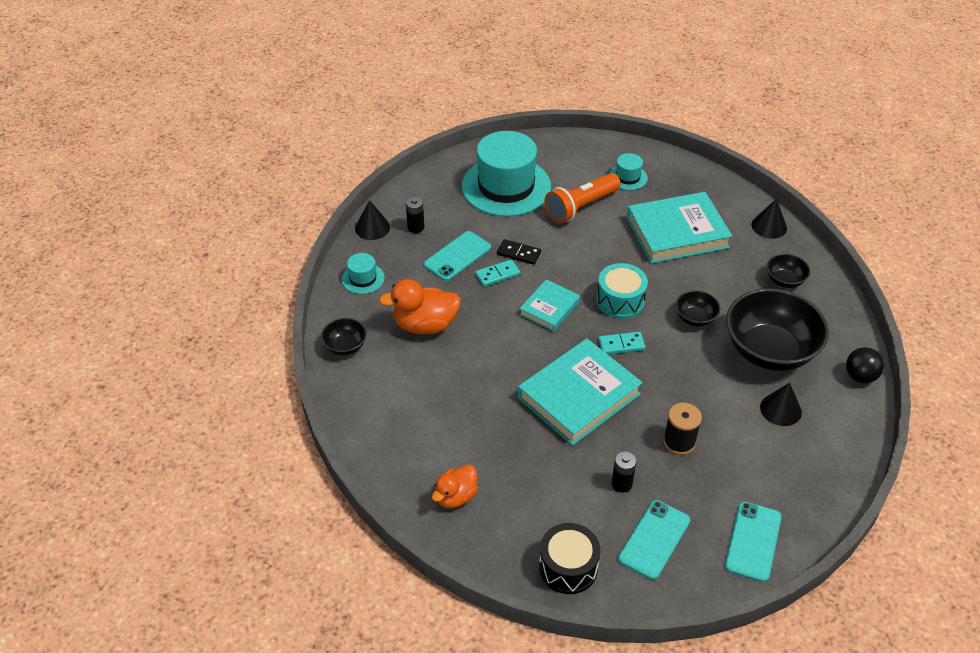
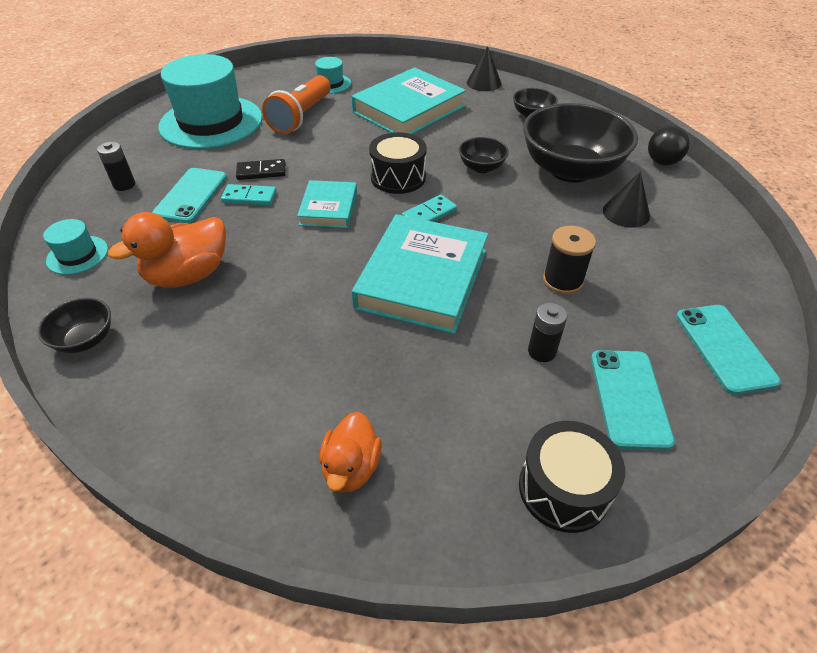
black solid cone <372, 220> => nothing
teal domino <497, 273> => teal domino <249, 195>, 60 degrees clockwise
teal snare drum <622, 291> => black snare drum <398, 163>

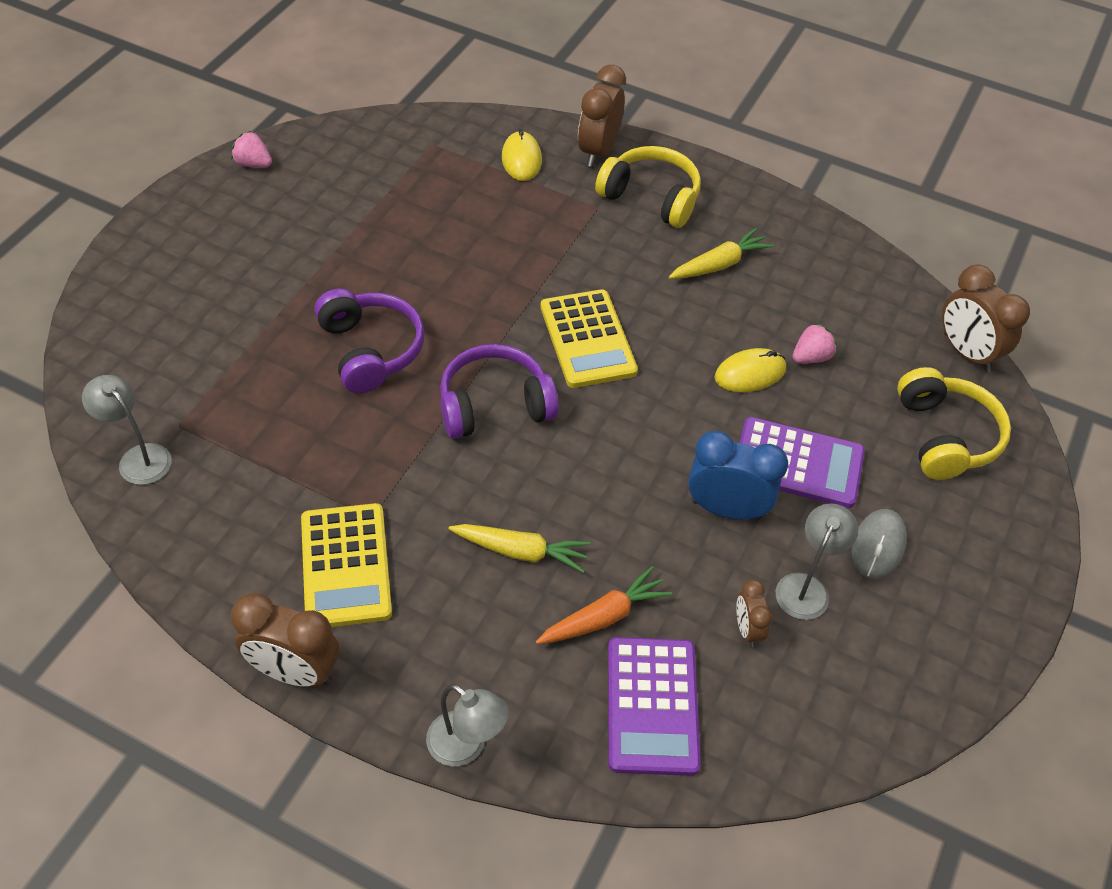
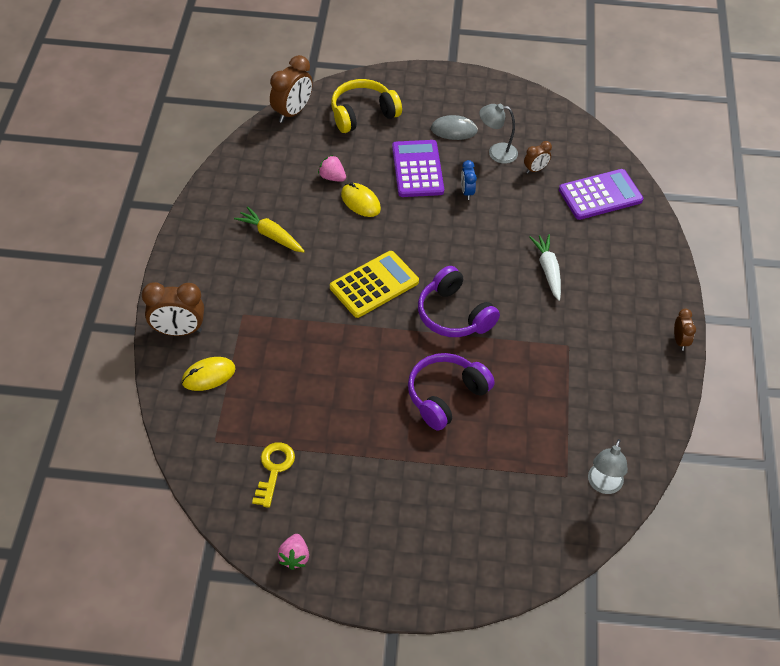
yellow over-ear headphones <648, 187> => nothing
cobalt alarm clock <738, 475> => cobalt alarm clock <469, 180>, x0.54
yellow pocket calculator <346, 565> => nothing
yellow carrot <520, 548> => snow-white carrot <545, 267>
bright orange carrot <604, 605> => nothing
dark brown alarm clock <285, 640> => dark brown alarm clock <685, 330>, x0.54
gray lamp <467, 725> => nothing
nothing => yellow door key <273, 475>

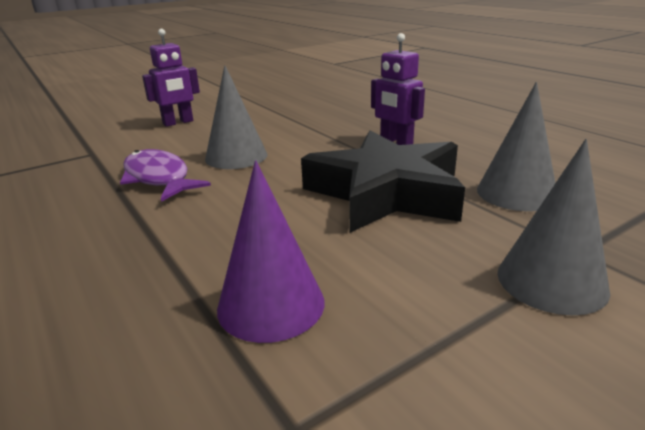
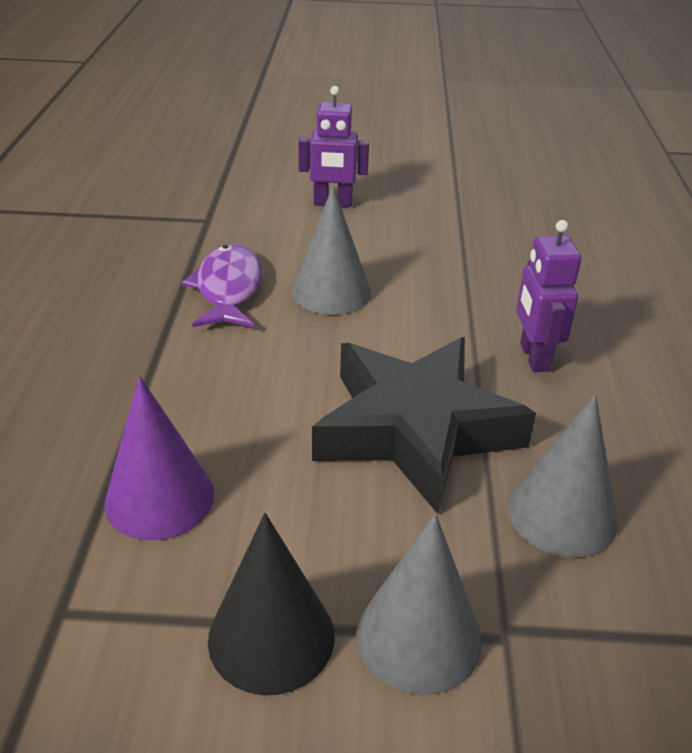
nothing => black solid cone <271, 604>

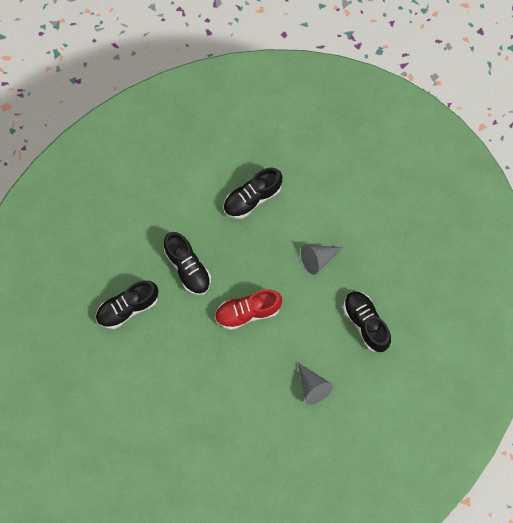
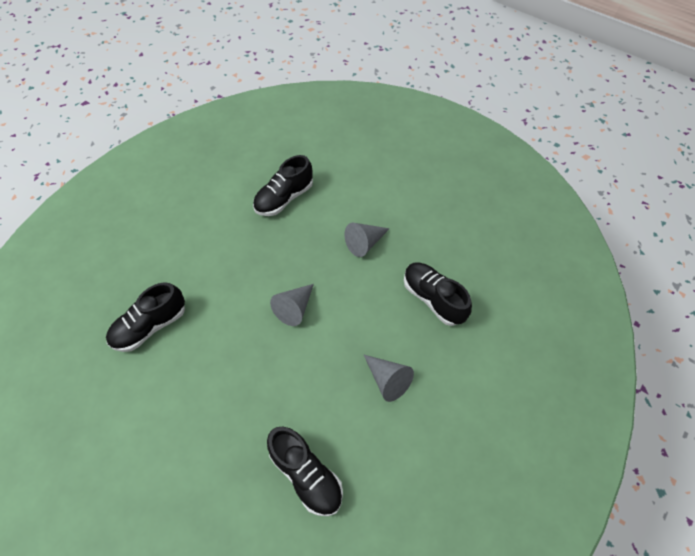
black sneaker <187, 263> => black sneaker <305, 471>, relocated
scarlet sneaker <248, 309> => gray solid cone <292, 305>

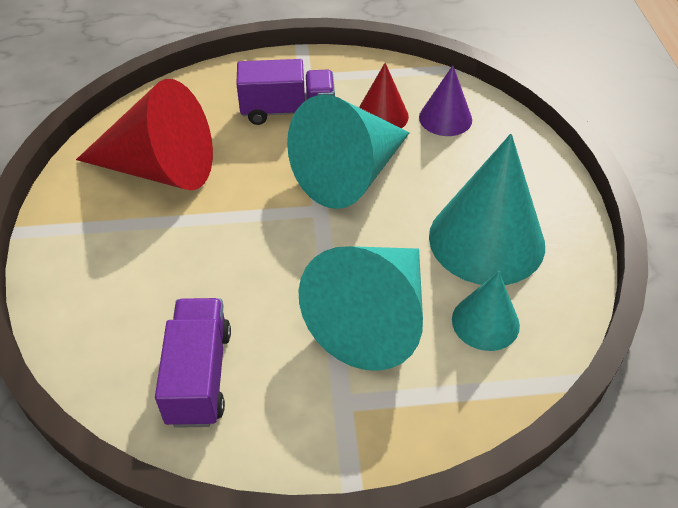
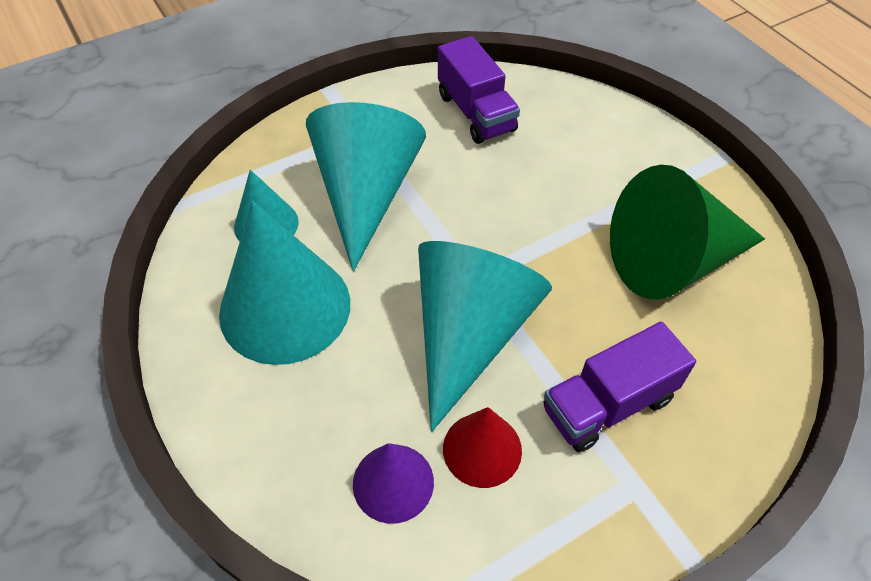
scarlet solid cone <144, 134> => green solid cone <687, 232>

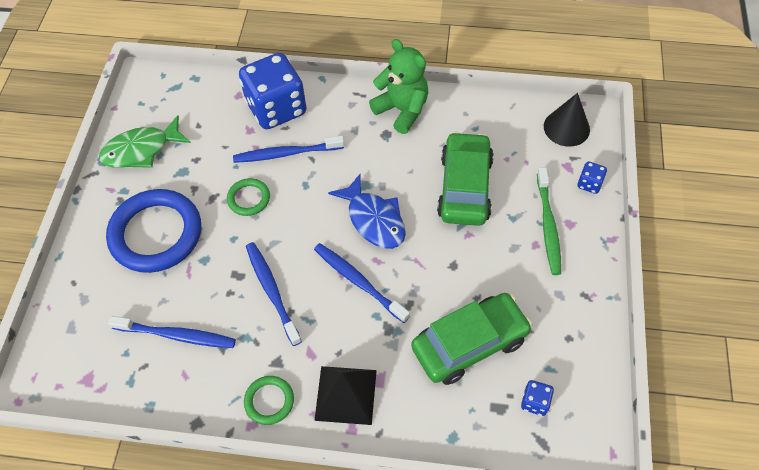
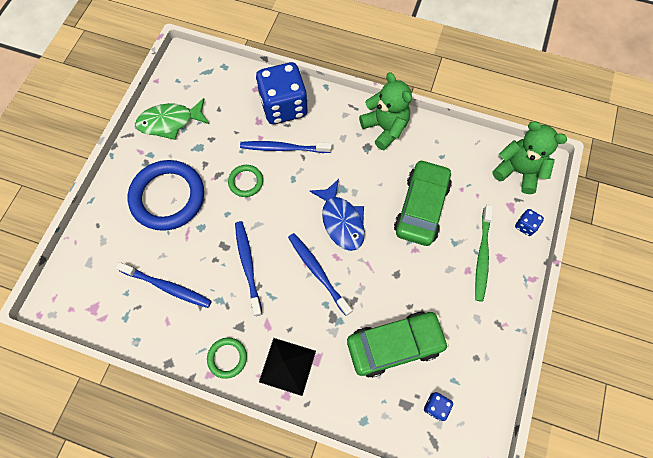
black solid cone <567, 120> => green teddy <529, 157>

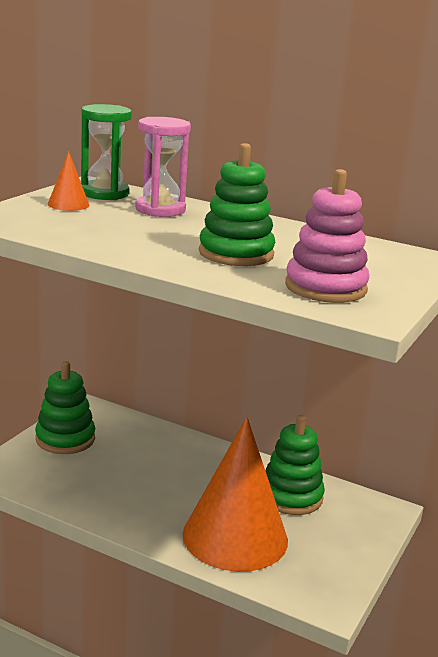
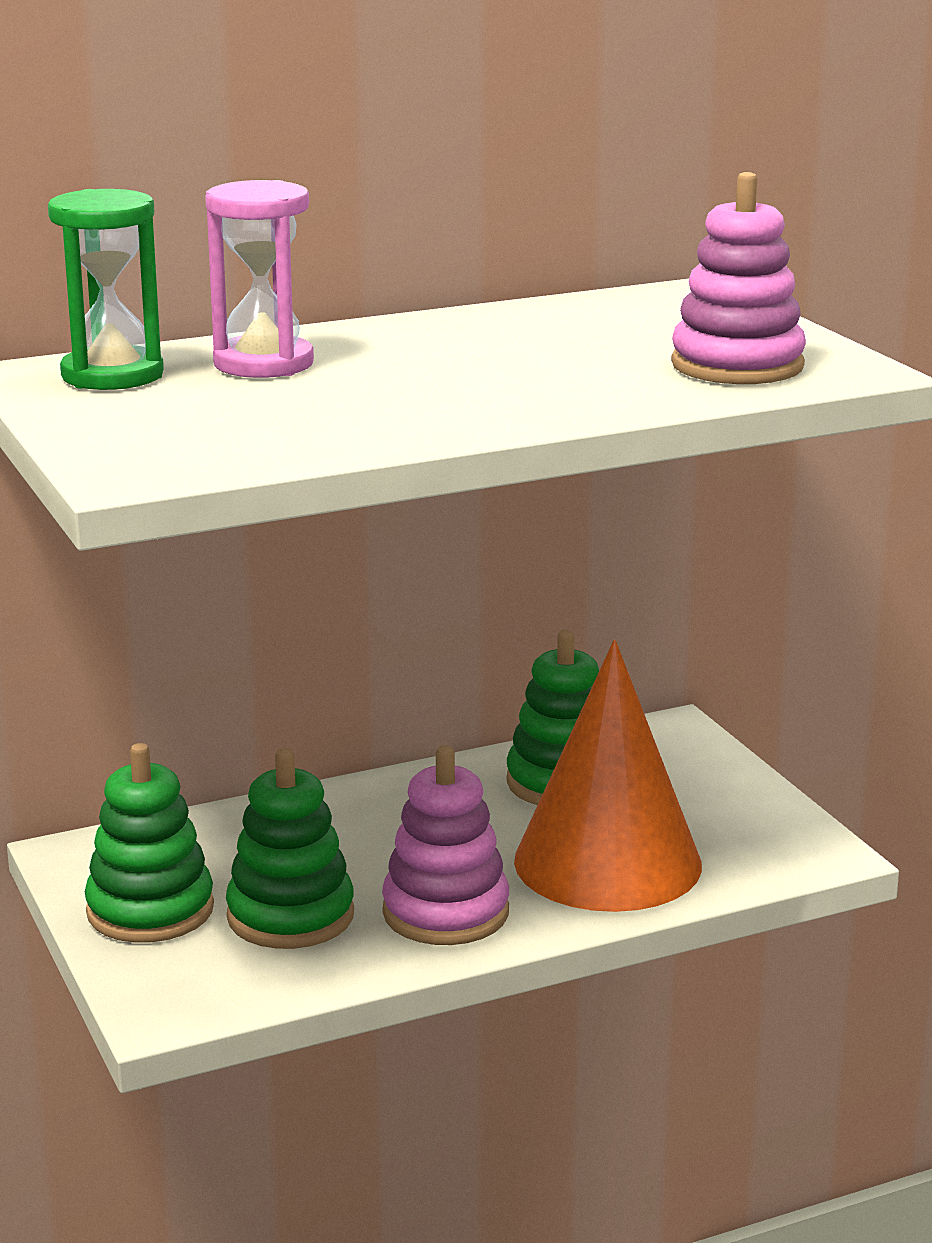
green stacking rings <237, 204> => green stacking rings <290, 848>, relocated
bright orange solid cone <68, 181> => nothing
nothing => pink stacking rings <445, 845>

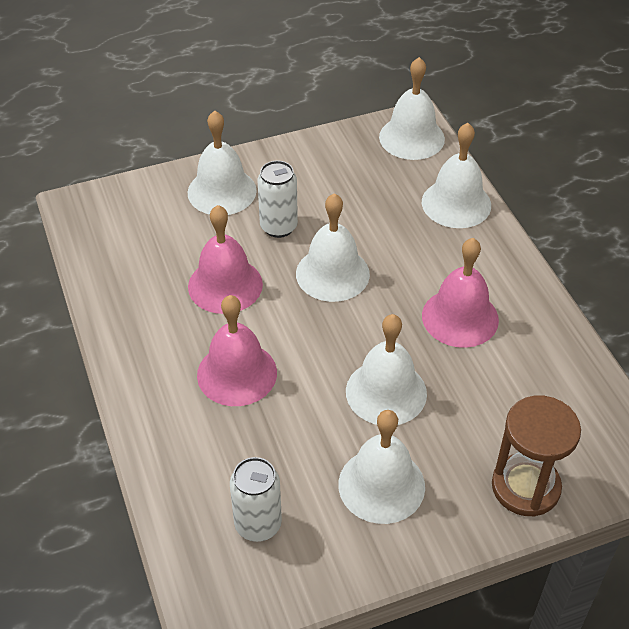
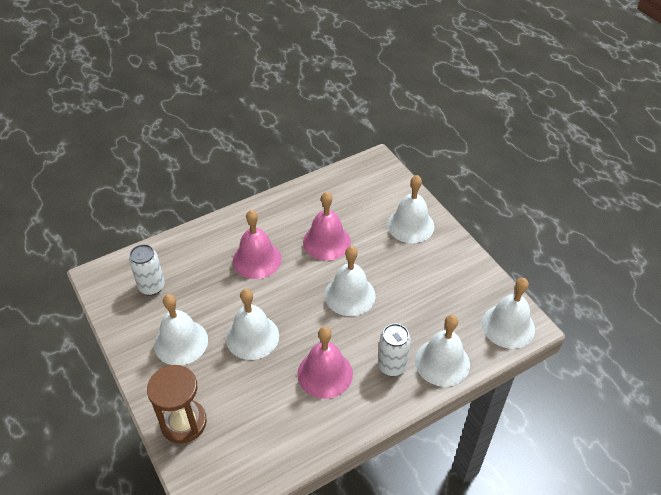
snow-white soda can <278, 199> => snow-white soda can <394, 350>, relocated

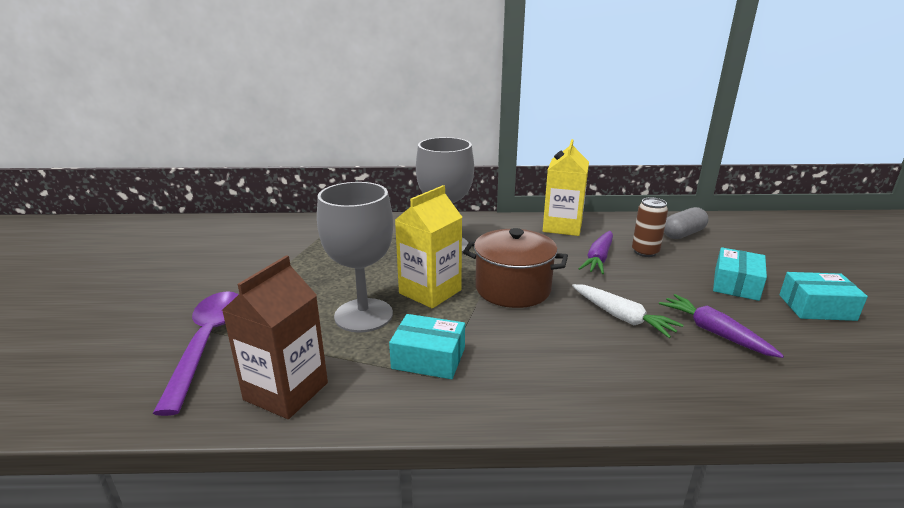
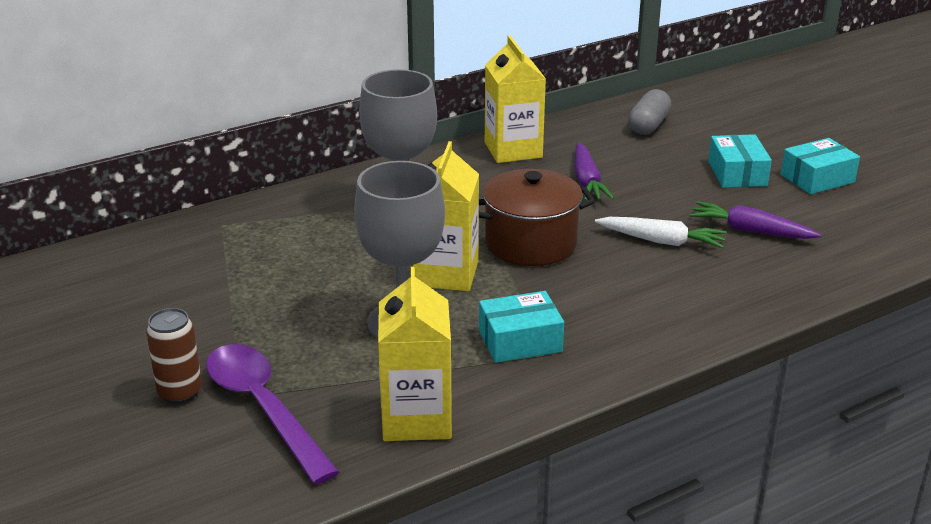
dark brown soda can <650, 227> => dark brown soda can <174, 356>, relocated
dark brown juice carton <275, 337> => yellow juice carton <415, 354>

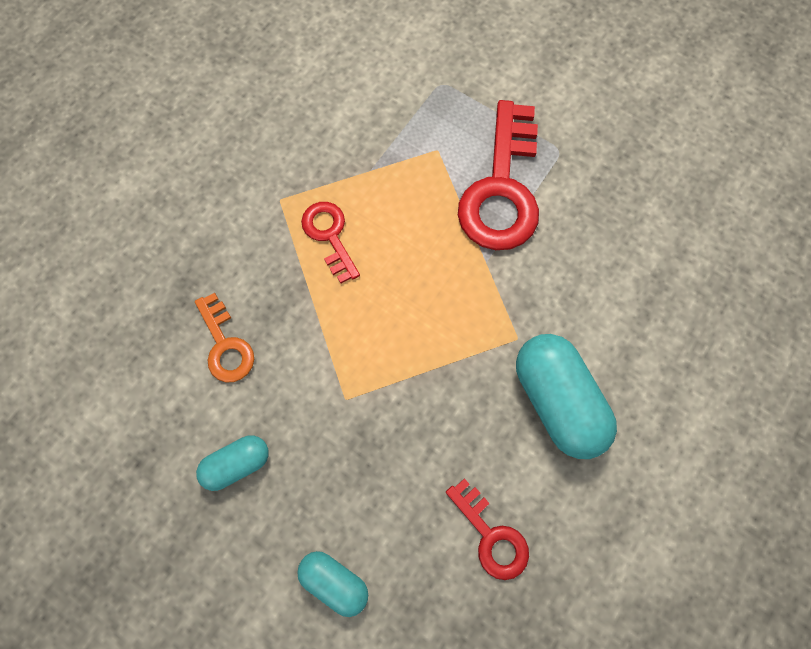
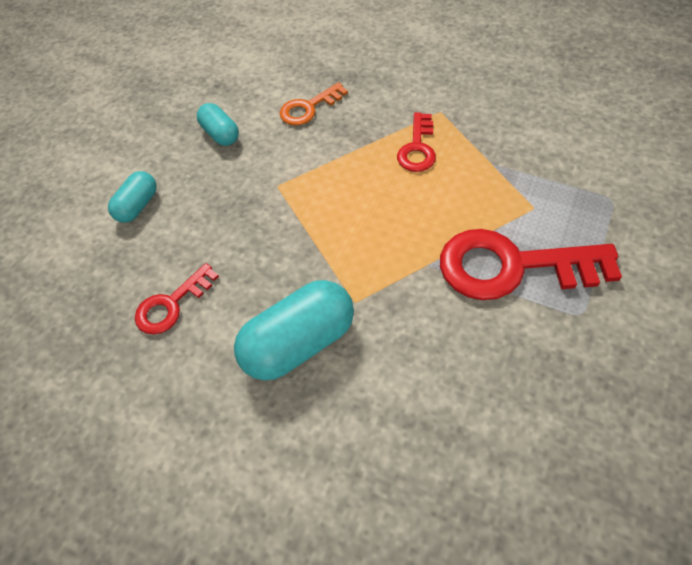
scarlet door key <330, 242> => scarlet door key <416, 142>, 135 degrees clockwise

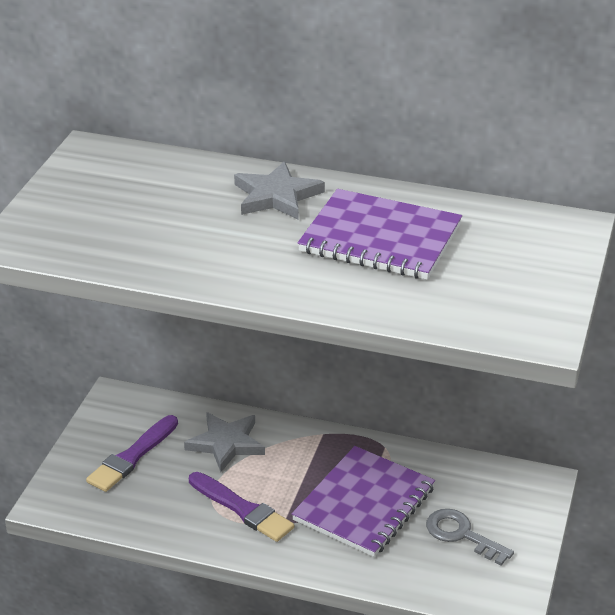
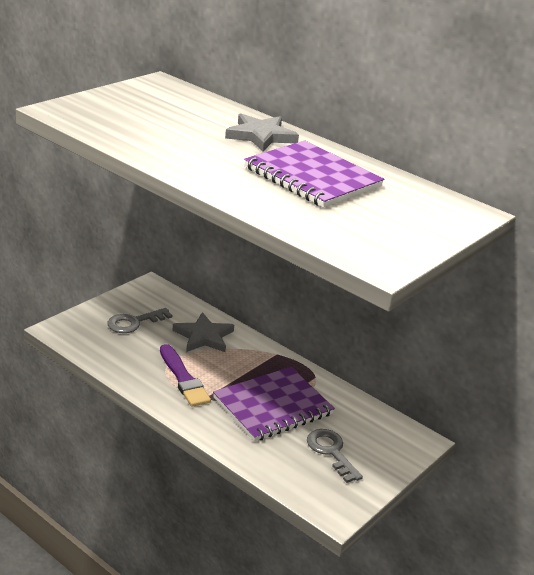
violet paintbrush <132, 453> => gray door key <139, 320>

